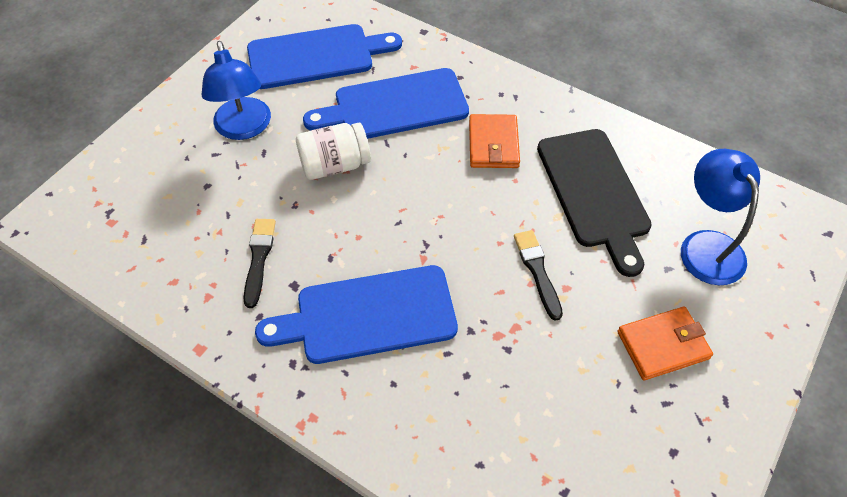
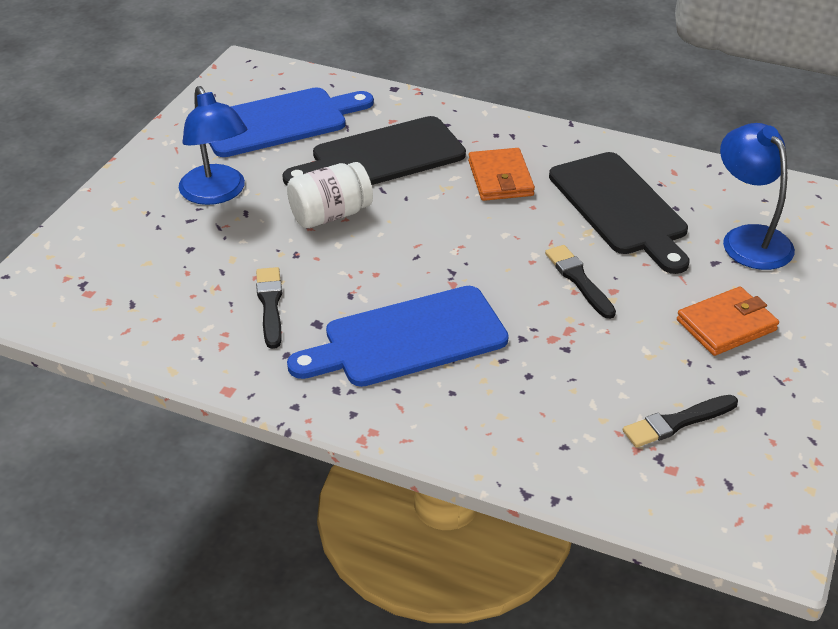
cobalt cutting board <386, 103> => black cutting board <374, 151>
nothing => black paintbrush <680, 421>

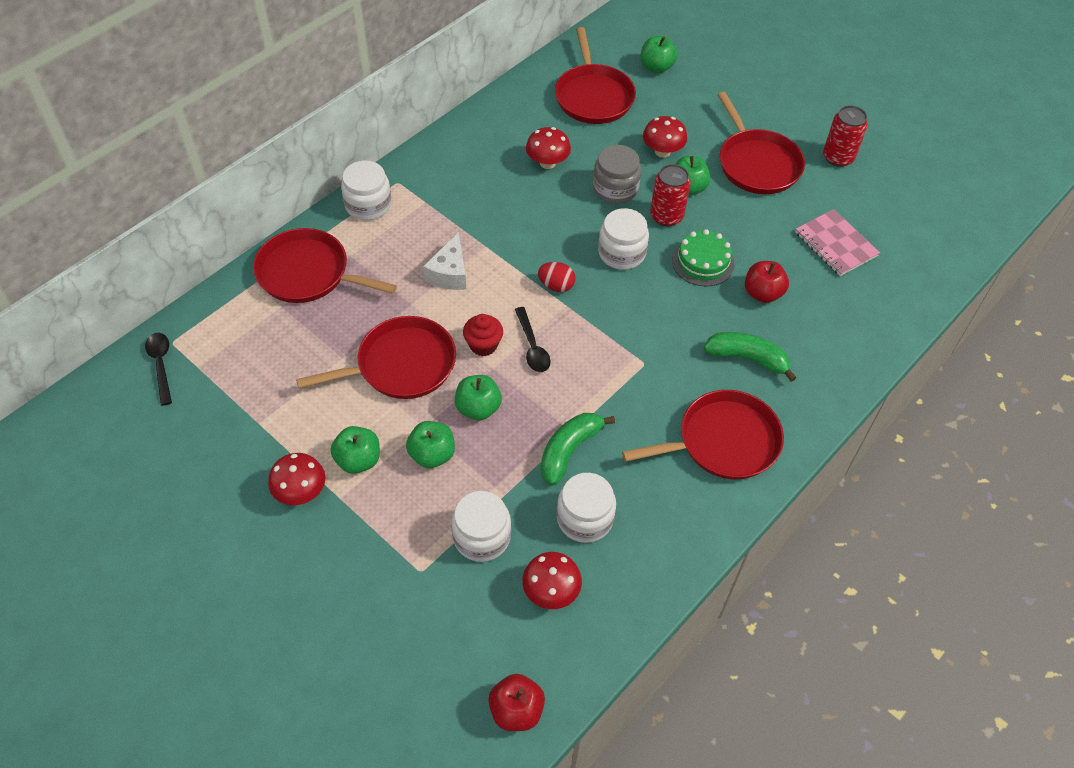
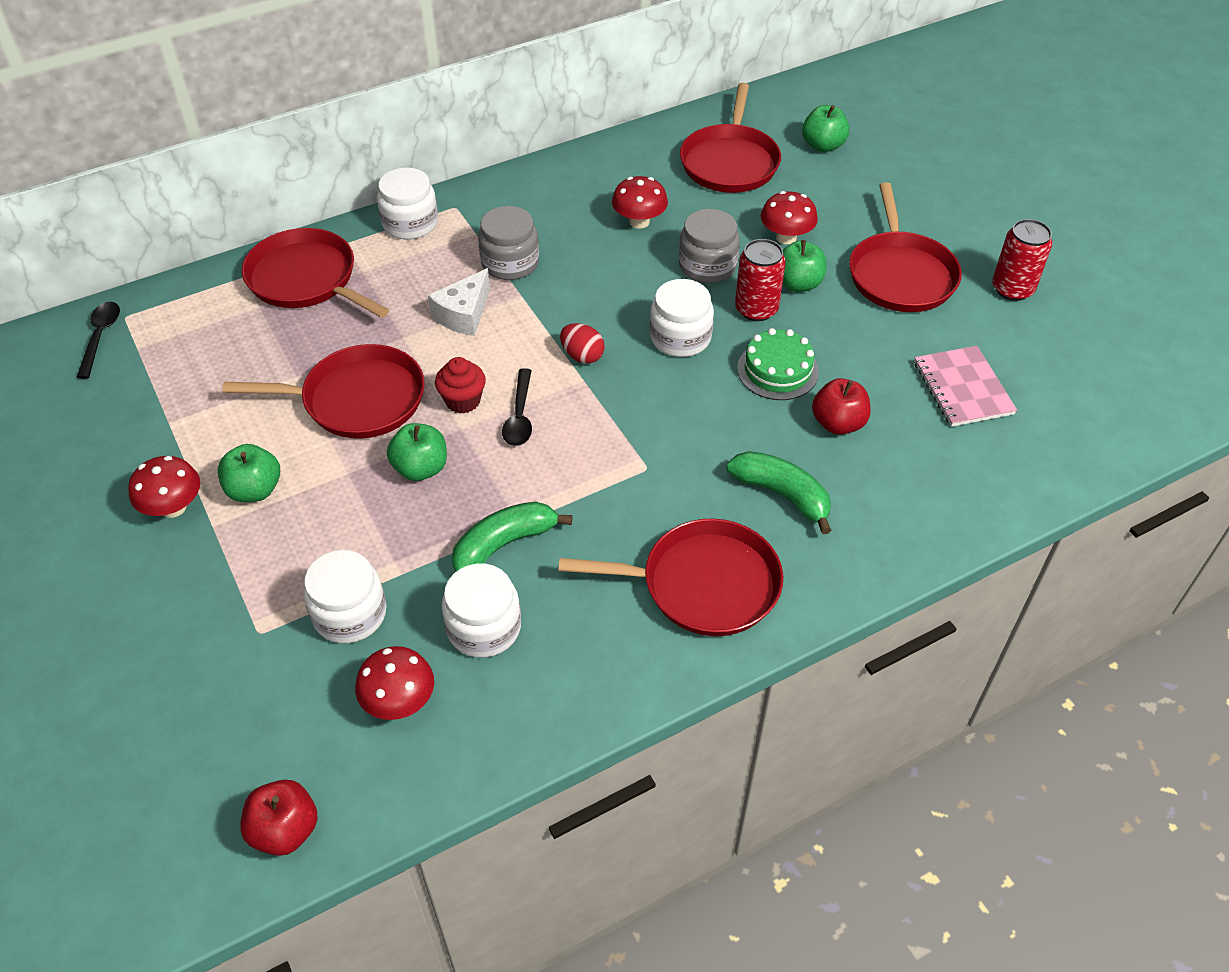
green apple <430, 444> => nothing
nothing => gray jam jar <508, 243>

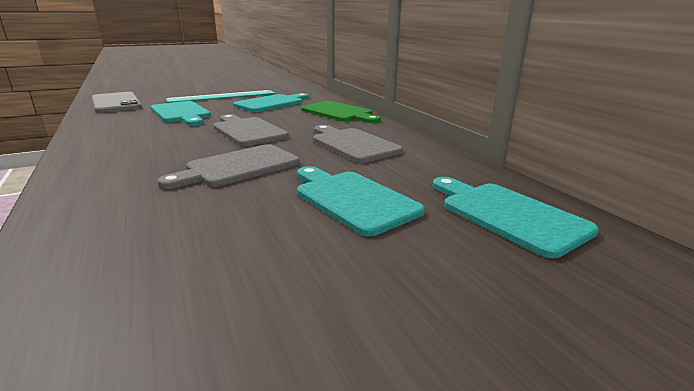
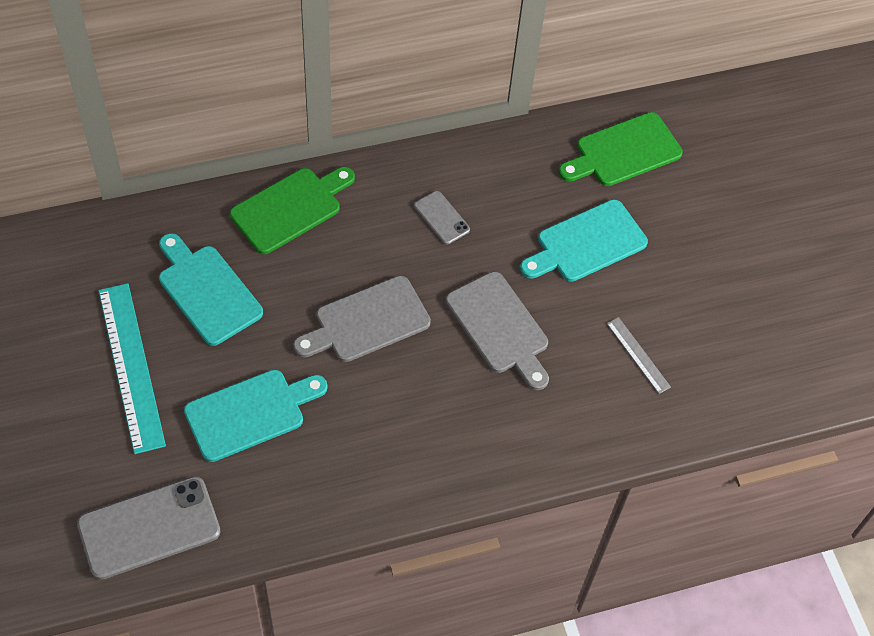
gray cutting board <358, 144> => gray smartphone <442, 217>
teal cutting board <515, 217> => green cutting board <621, 149>
nothing => gray measuring stick <639, 355>

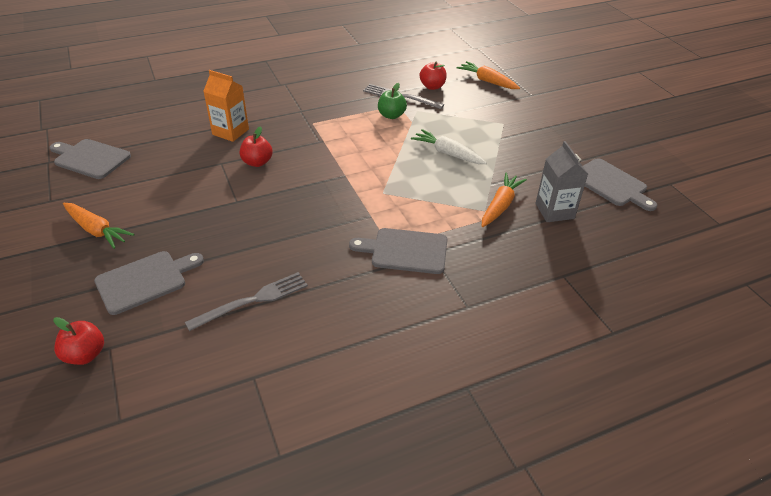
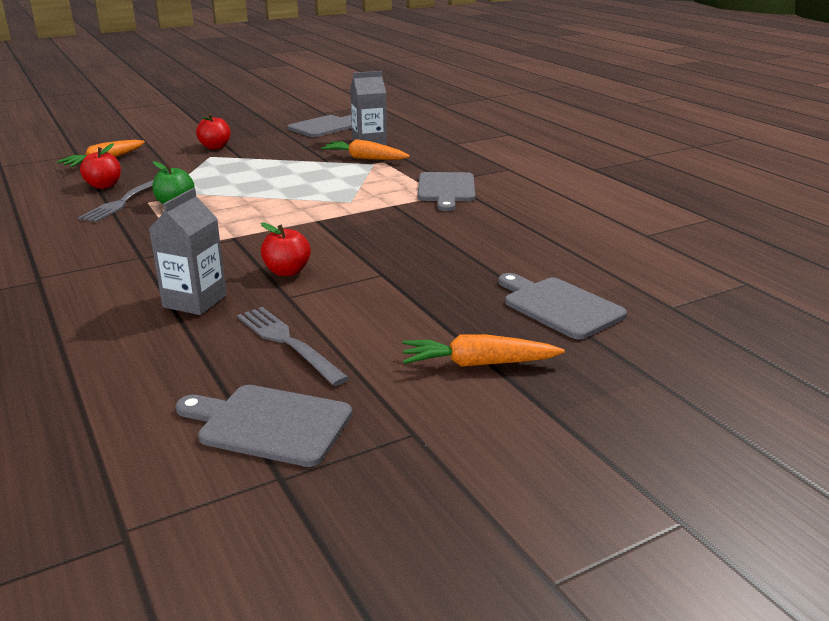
bright orange juice carton <226, 106> => gray juice carton <188, 251>
snow-white carrot <449, 146> => nothing
gray cutting board <90, 159> => gray cutting board <264, 426>, 90 degrees clockwise
bright orange carrot <99, 226> => bright orange carrot <484, 350>, 120 degrees counterclockwise
gray dinner fork <246, 301> => gray dinner fork <293, 346>, relocated
scarlet apple <78, 341> => scarlet apple <213, 132>, relocated

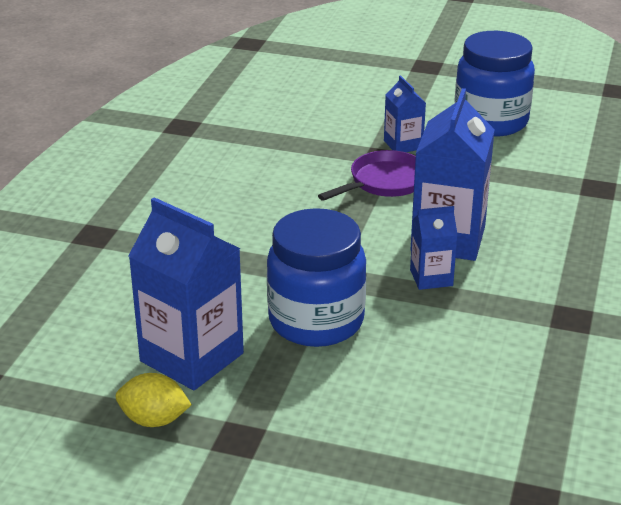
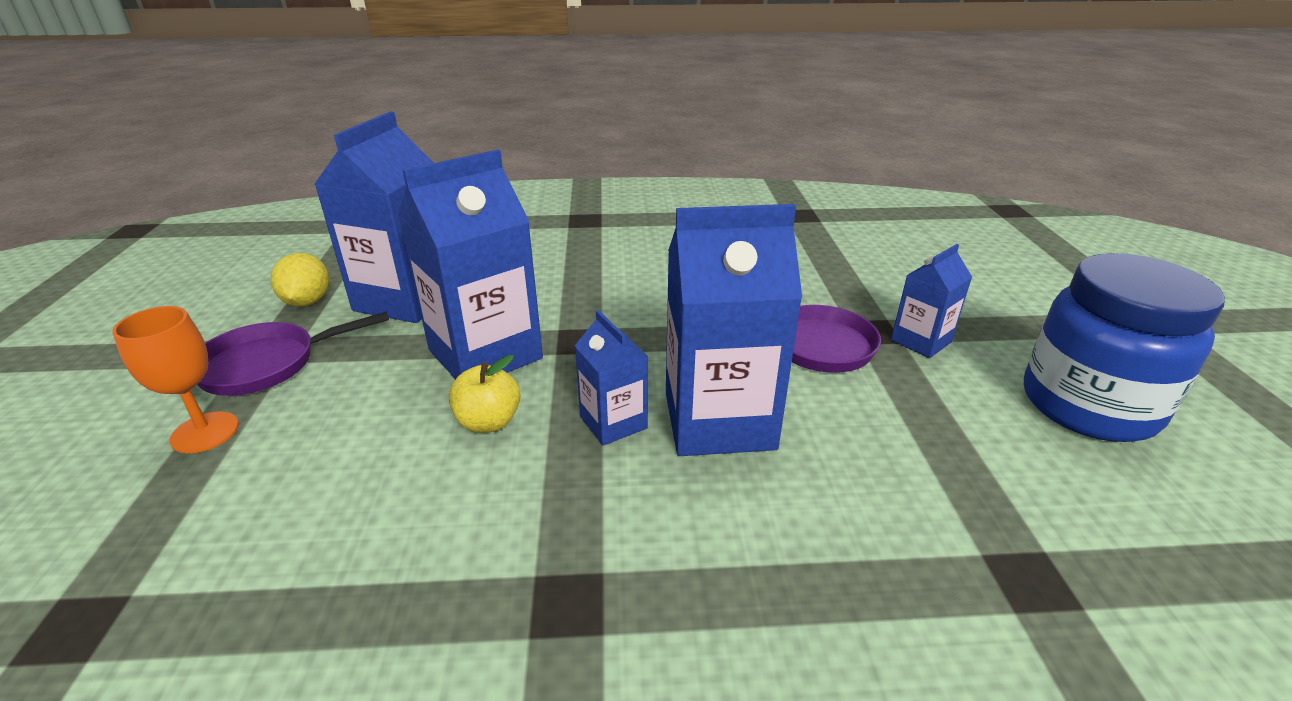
cobalt jam jar <317, 277> => cobalt juice carton <470, 264>
nothing => bright orange wine glass <175, 379>
nothing => violet frying pan <293, 354>
nothing => yellow apple <485, 394>

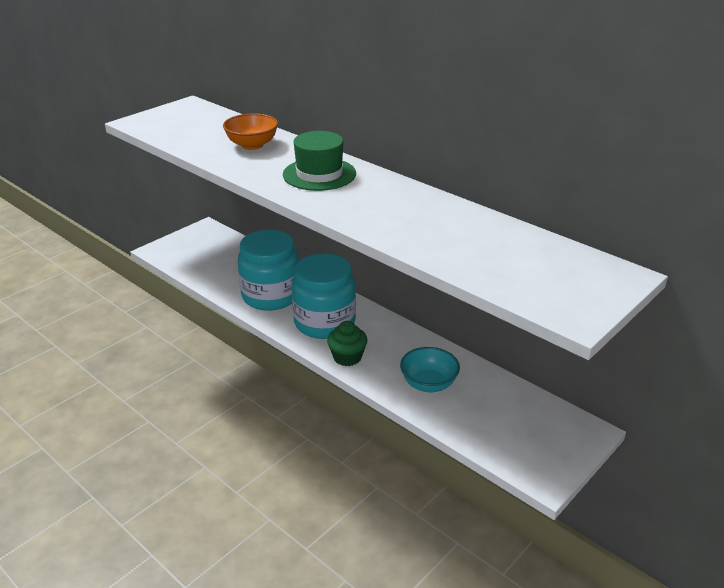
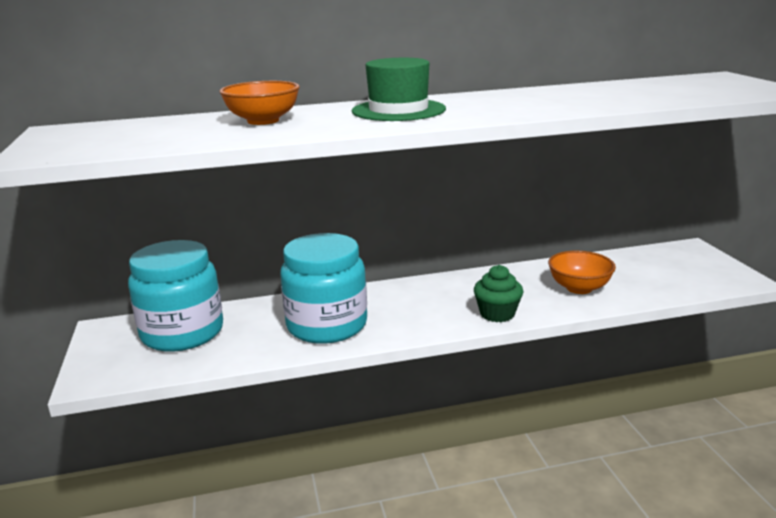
teal jam jar <324, 296> => teal jam jar <175, 296>, relocated
teal bowl <430, 369> => bright orange bowl <582, 272>

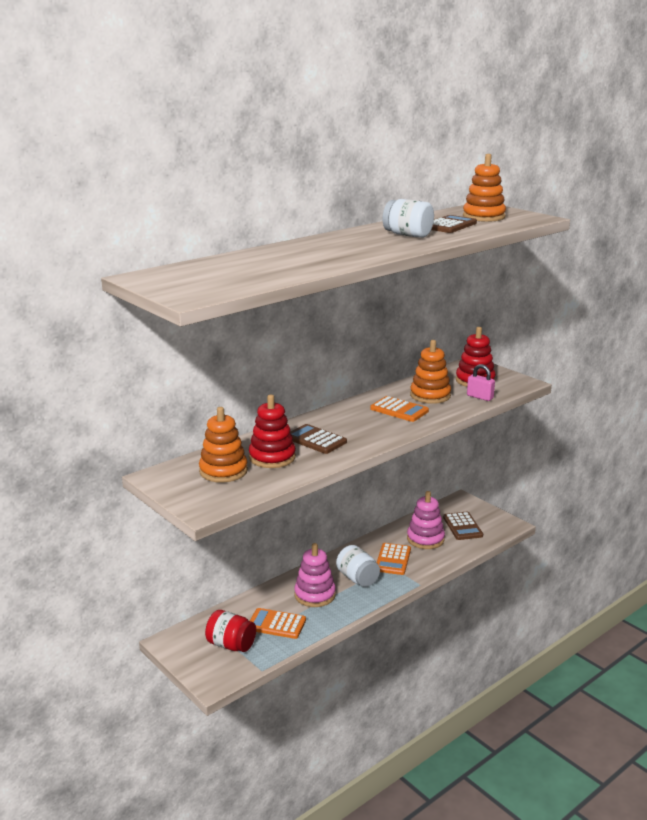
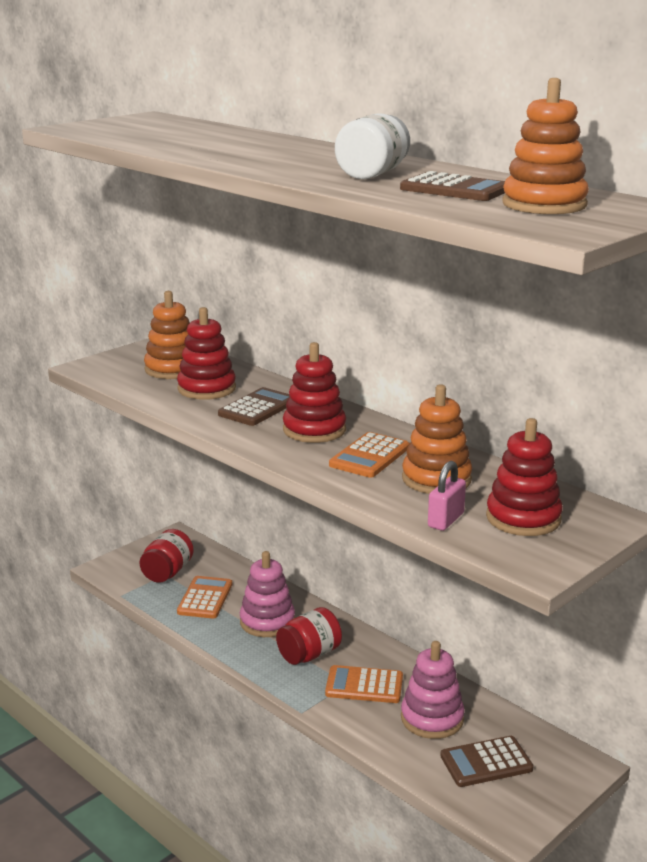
snow-white jam jar <358, 566> => scarlet jam jar <309, 636>
nothing => scarlet stacking rings <314, 392>

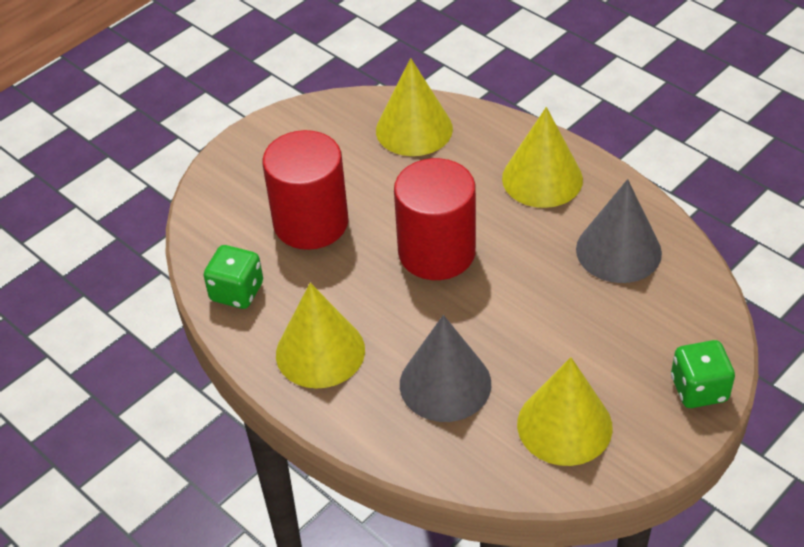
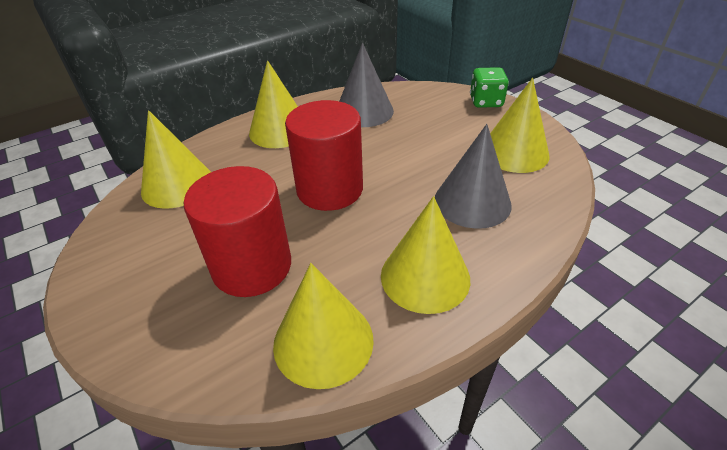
green game die <233, 277> => yellow solid cone <323, 326>

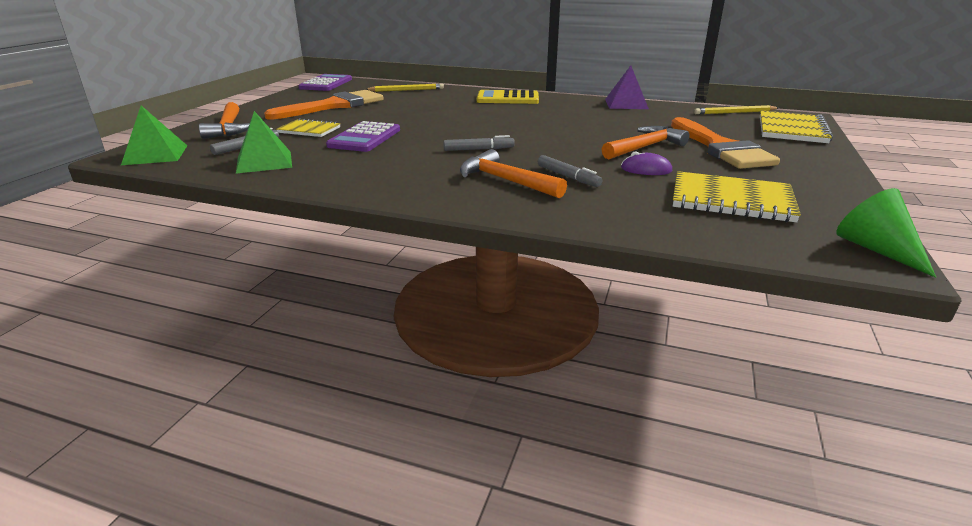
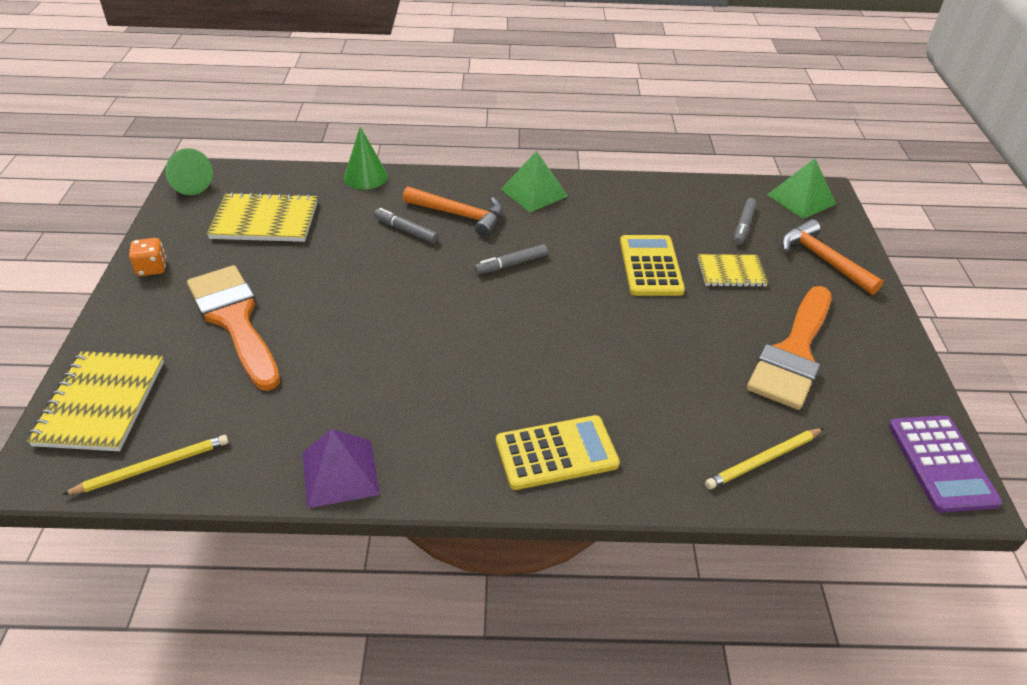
green pyramid <264, 142> => green pyramid <534, 181>, relocated
violet pocket calculator <363, 136> => yellow pocket calculator <652, 265>
bright orange carpenter's hammer <645, 142> => nothing
violet computer mouse <646, 163> => nothing
nothing => green solid cone <366, 158>
nothing => bright orange game die <147, 257>

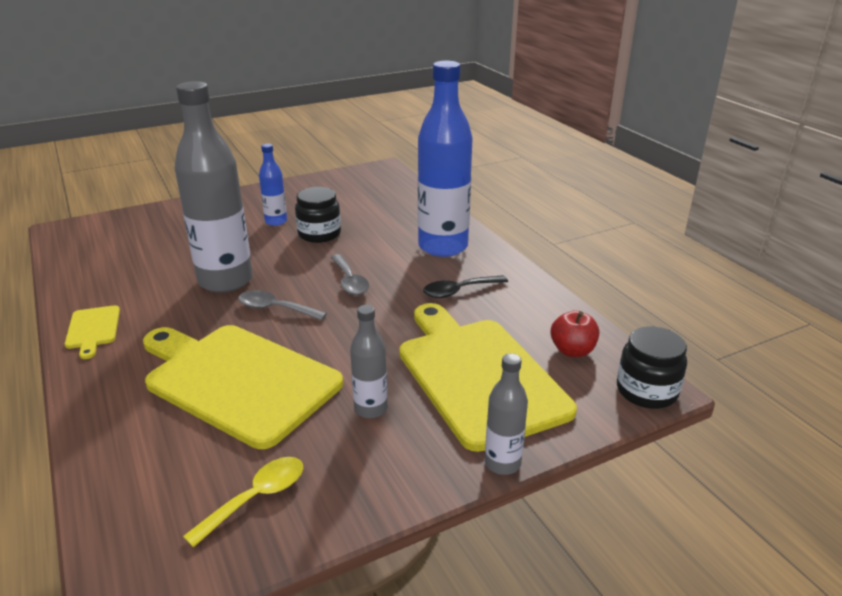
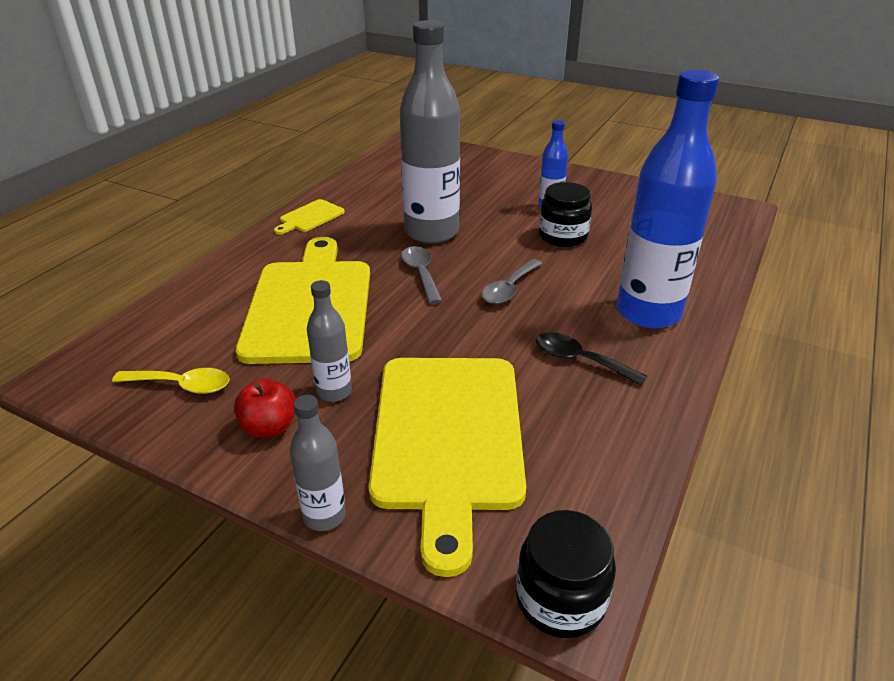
yellow cutting board <488, 377> => yellow cutting board <447, 467>, 150 degrees clockwise
scarlet apple <575, 333> => scarlet apple <265, 408>, relocated

